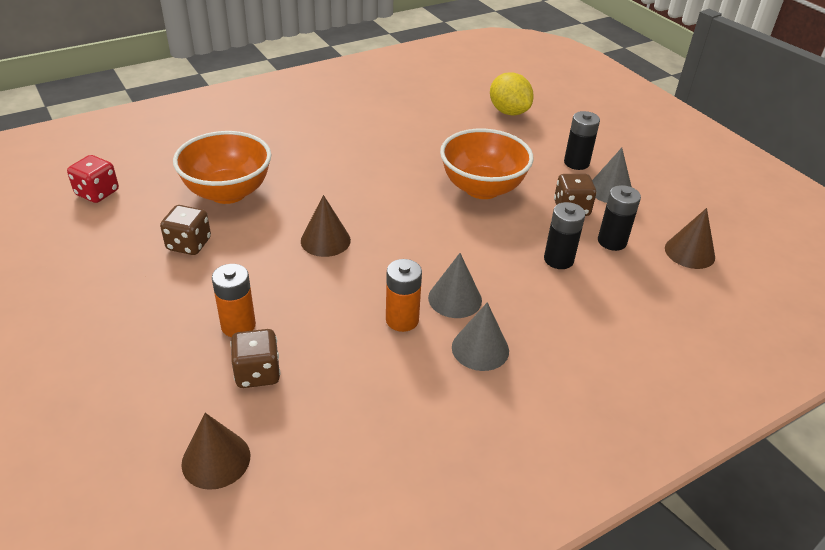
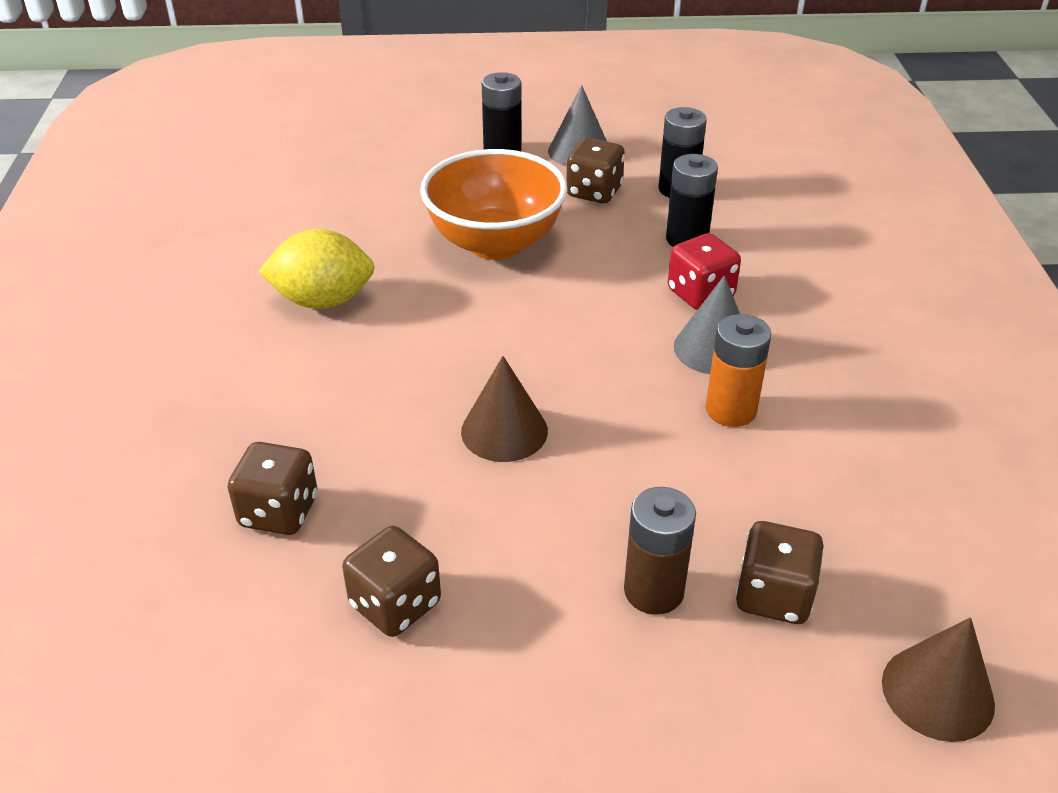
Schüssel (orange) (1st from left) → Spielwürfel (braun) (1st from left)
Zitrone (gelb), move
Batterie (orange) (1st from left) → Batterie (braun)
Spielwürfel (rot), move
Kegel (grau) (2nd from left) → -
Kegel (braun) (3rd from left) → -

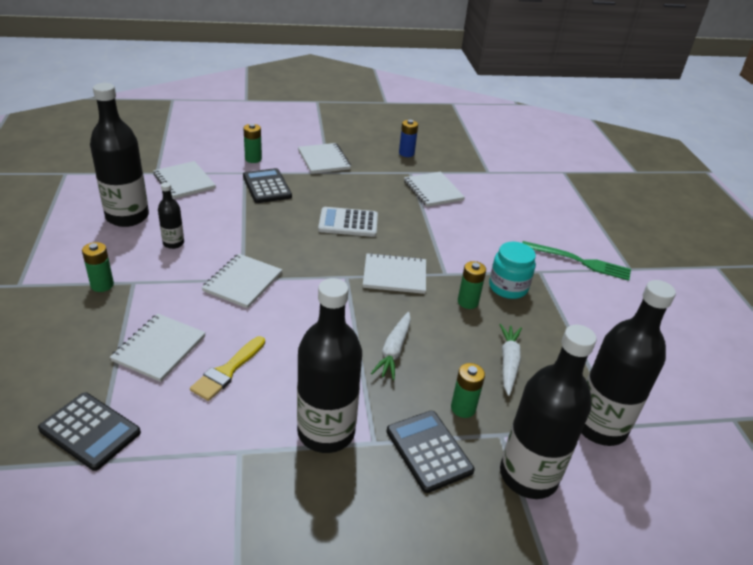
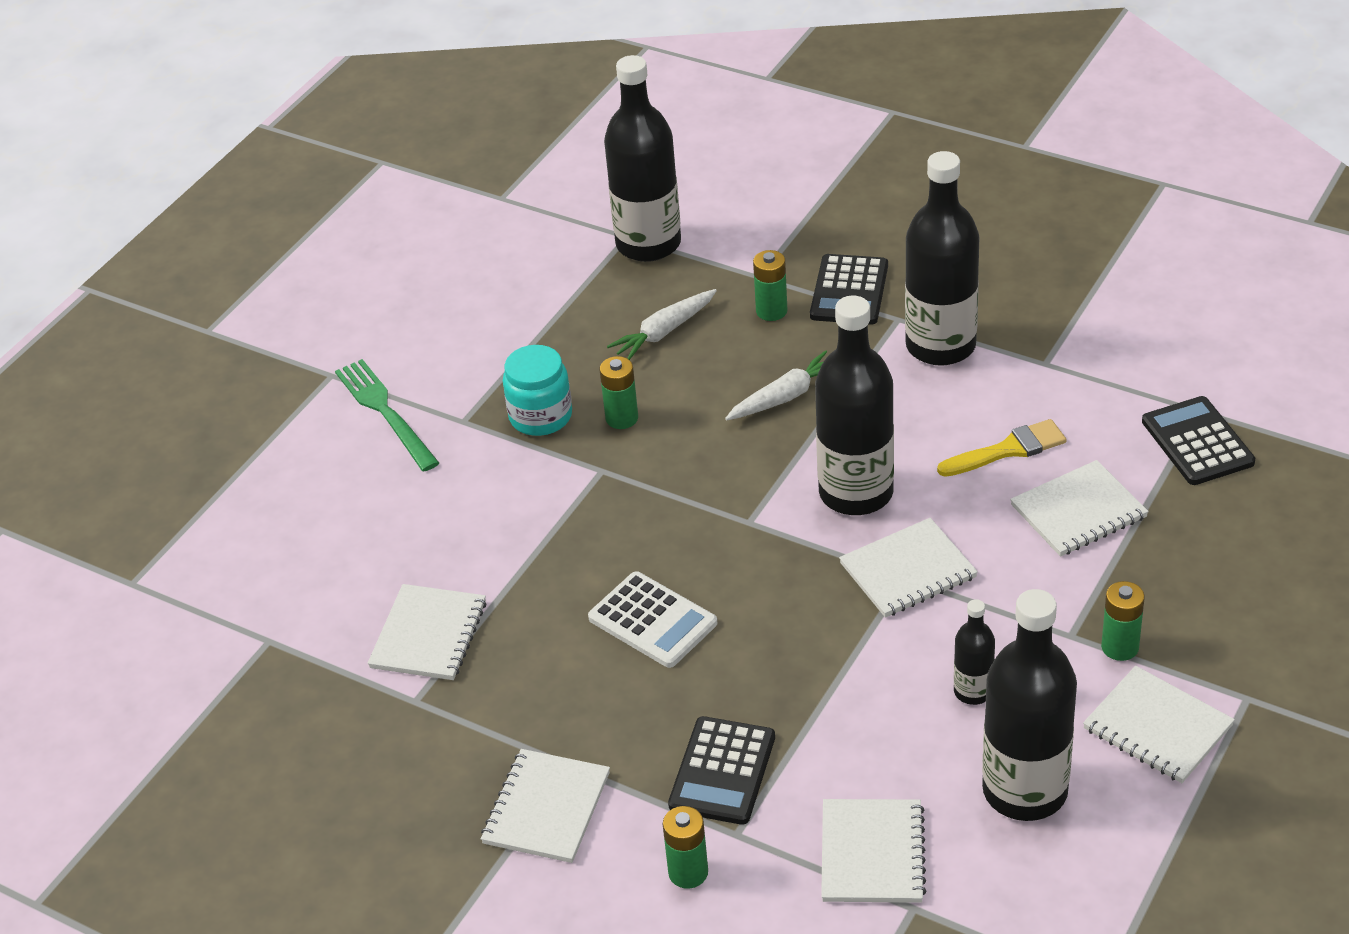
Flasche (schwarz) (4th from left in the first image) → Flasche (schwarz) (2nd from left), move
Notizbuch (weiß) (5th from left in the first image) → Notizbuch (weiß) (6th from left), move
Batterie (blau) → -

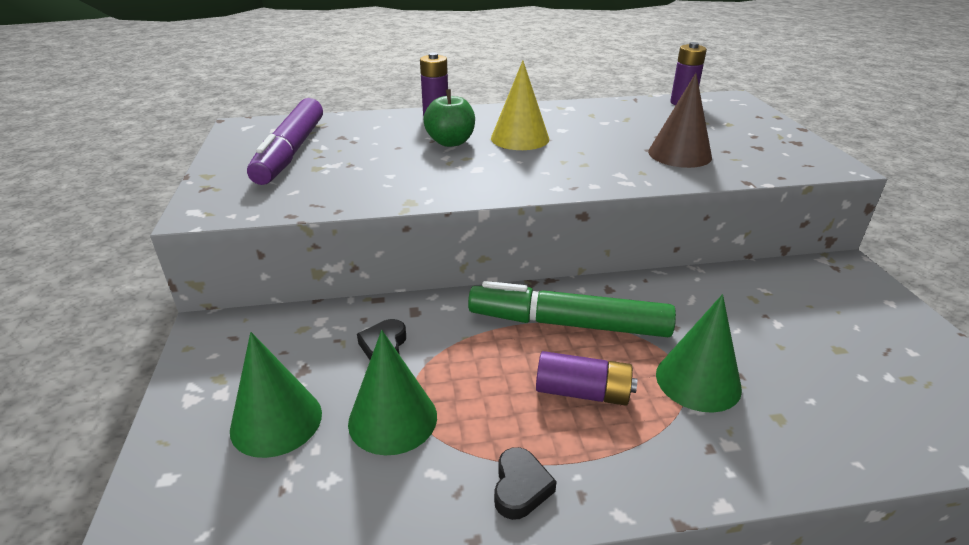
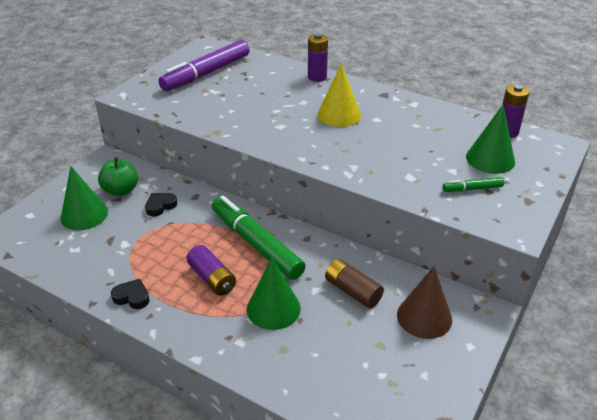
Apfel (grün), move
Herz (schwarz) (2nd from left in the first image) → Herz (schwarz) (1st from left), 120 degrees counterclockwise
- → Batterie (braun)
Kegel (braun), move
- → Filzstift (grün) (2nd from left)
Kegel (grün) (2nd from left in the first image) → Kegel (grün) (3rd from left), move

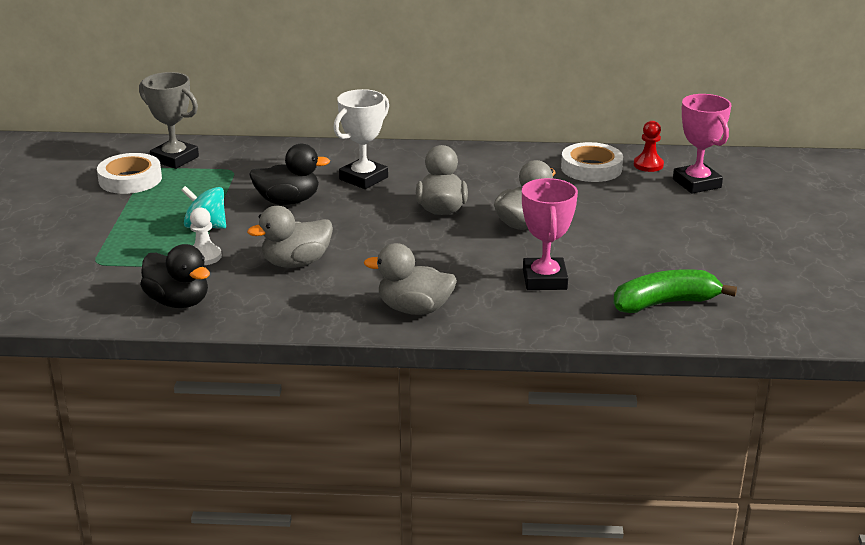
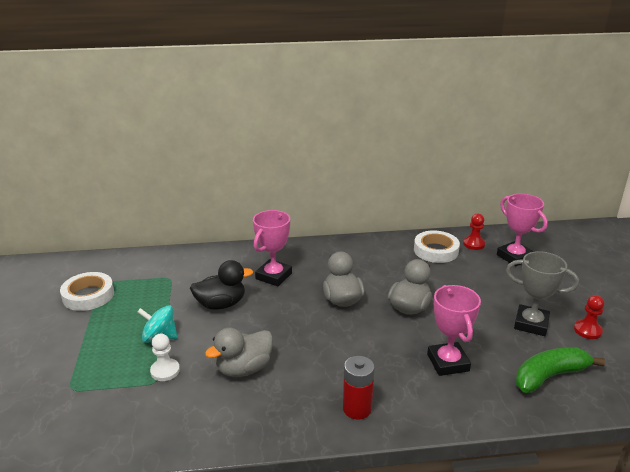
Pokal (weiß) → Pokal (rosa) (1st from left)
Ente (grau) (2nd from left) → Batterie (rot)
Pokal (grau), move
- → Bauer (rot) (2nd from left)
Ente (schwarz) (1st from left) → -

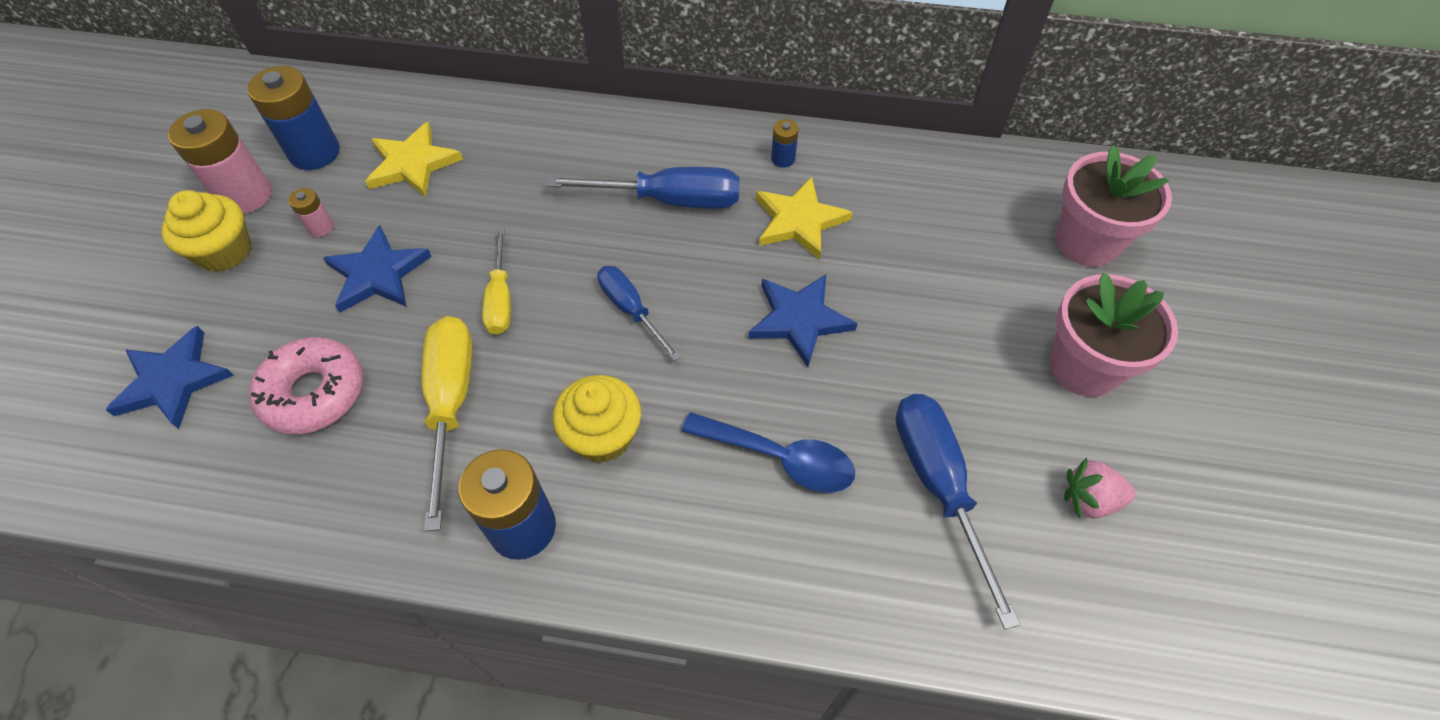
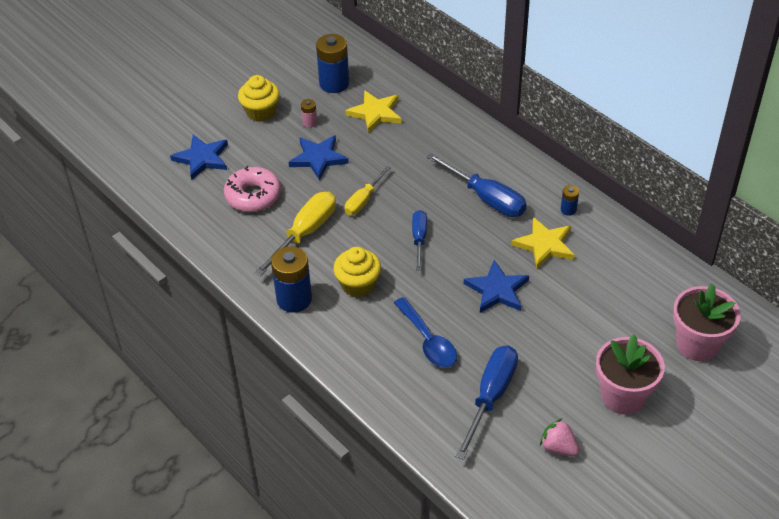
Batterie (rosa) (1st from left) → -

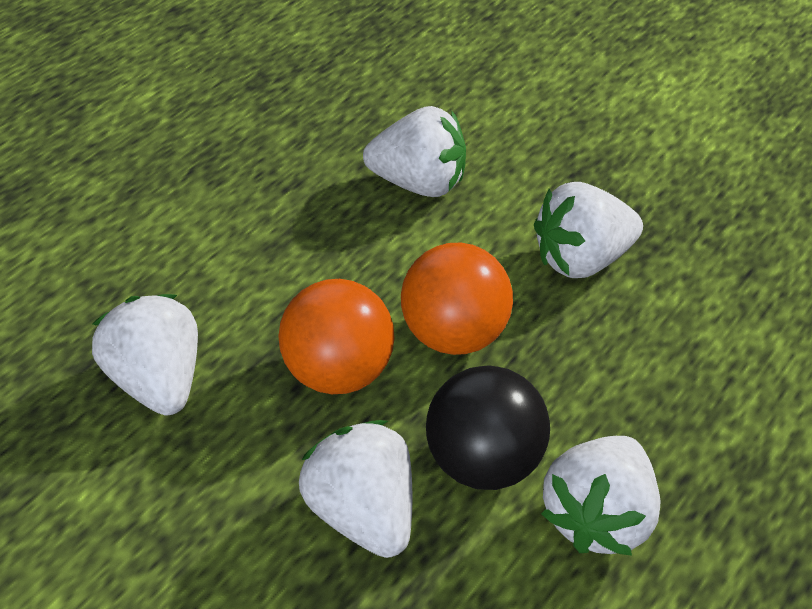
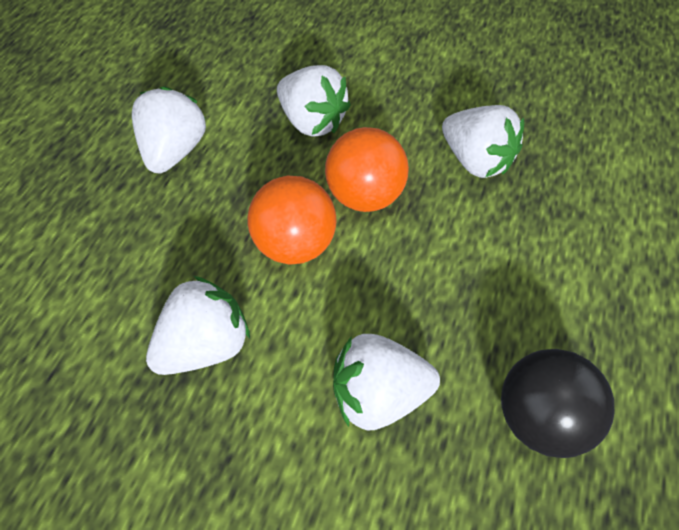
Ball (schwarz), move

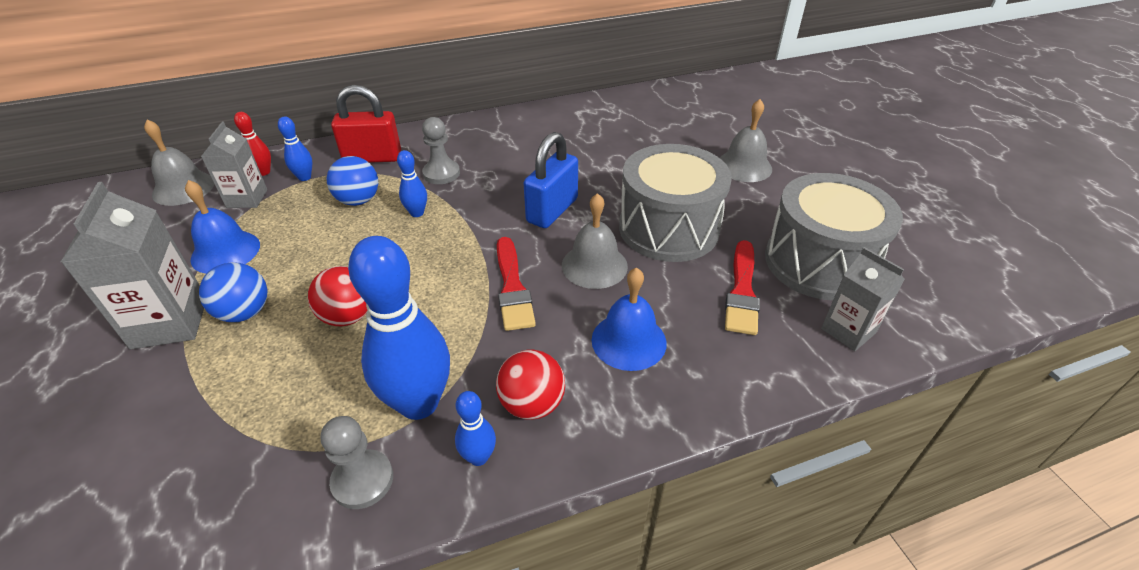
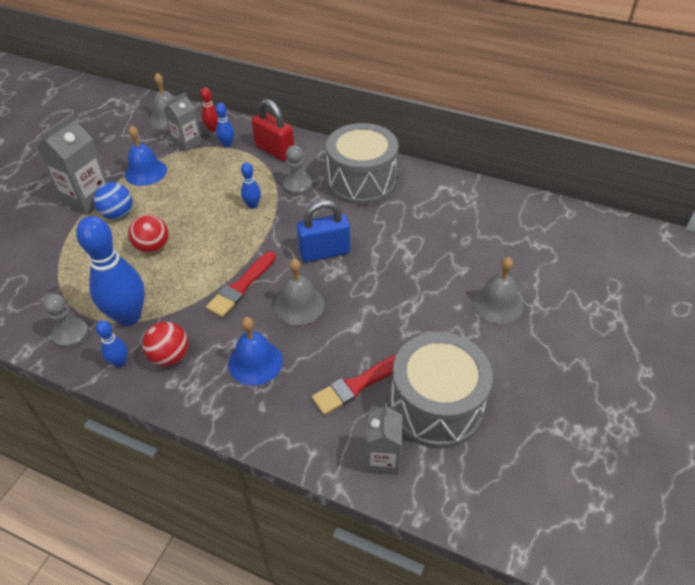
Trommel (grau) (1st from left), move
Ball (blau) (2nd from left) → -

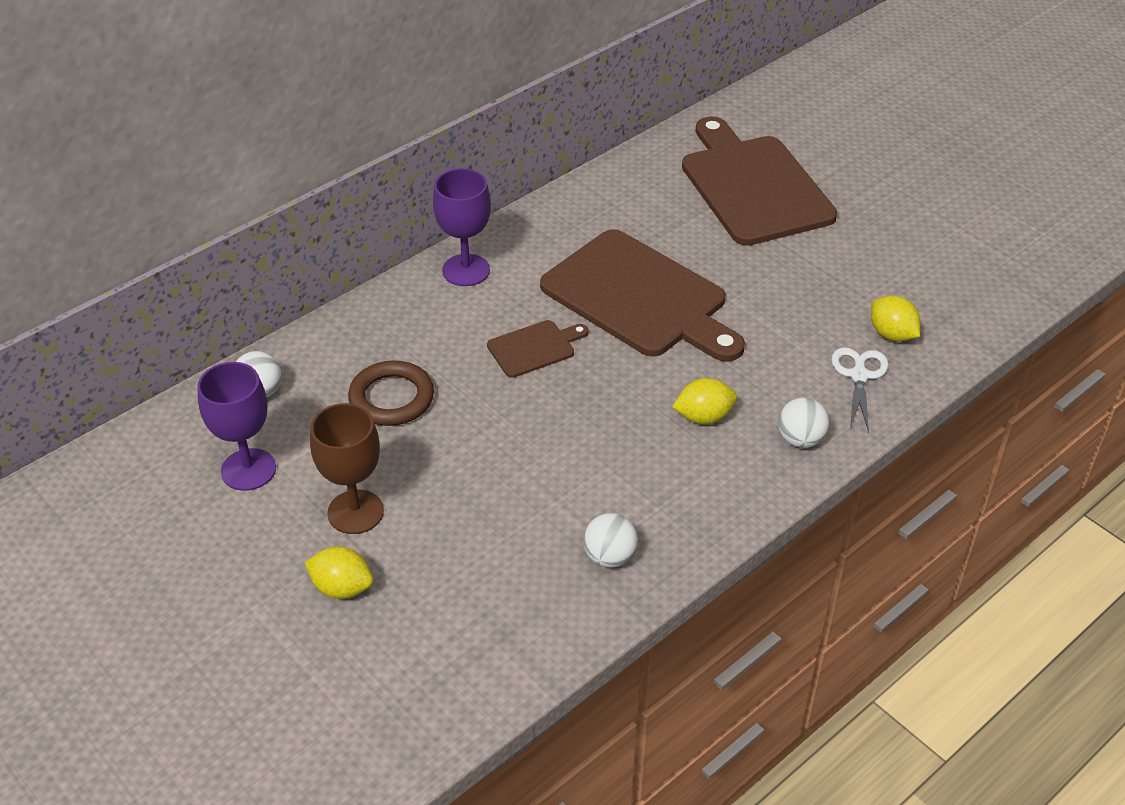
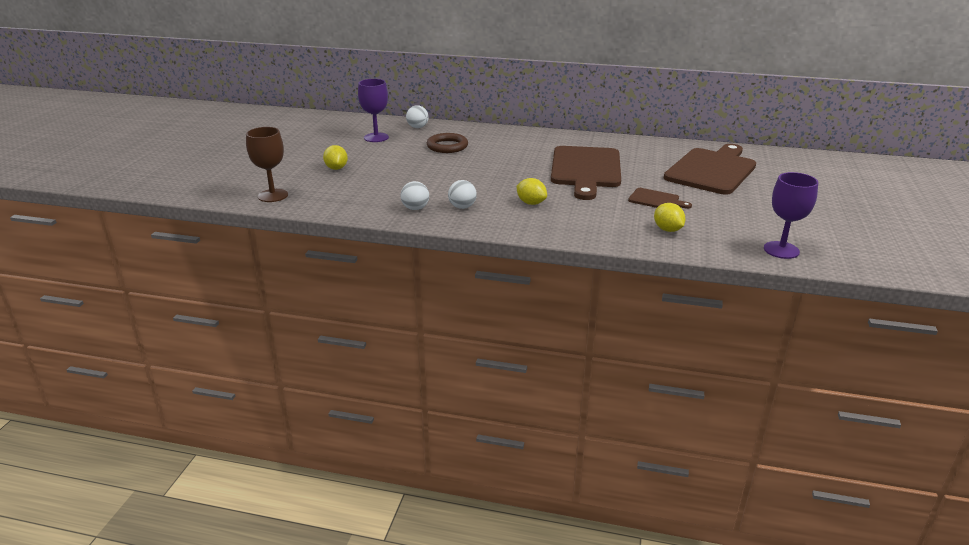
Kelch (braun), move
Ball (weiß) (3rd from left), move
Schneidebrett (braun) (1st from left in the first image) → Schneidebrett (braun) (2nd from left), move
Zitrone (gelb) (3rd from left), 45 degrees counterclockwise
Kelch (lila) (2nd from left), move
Schere (weiß) → -

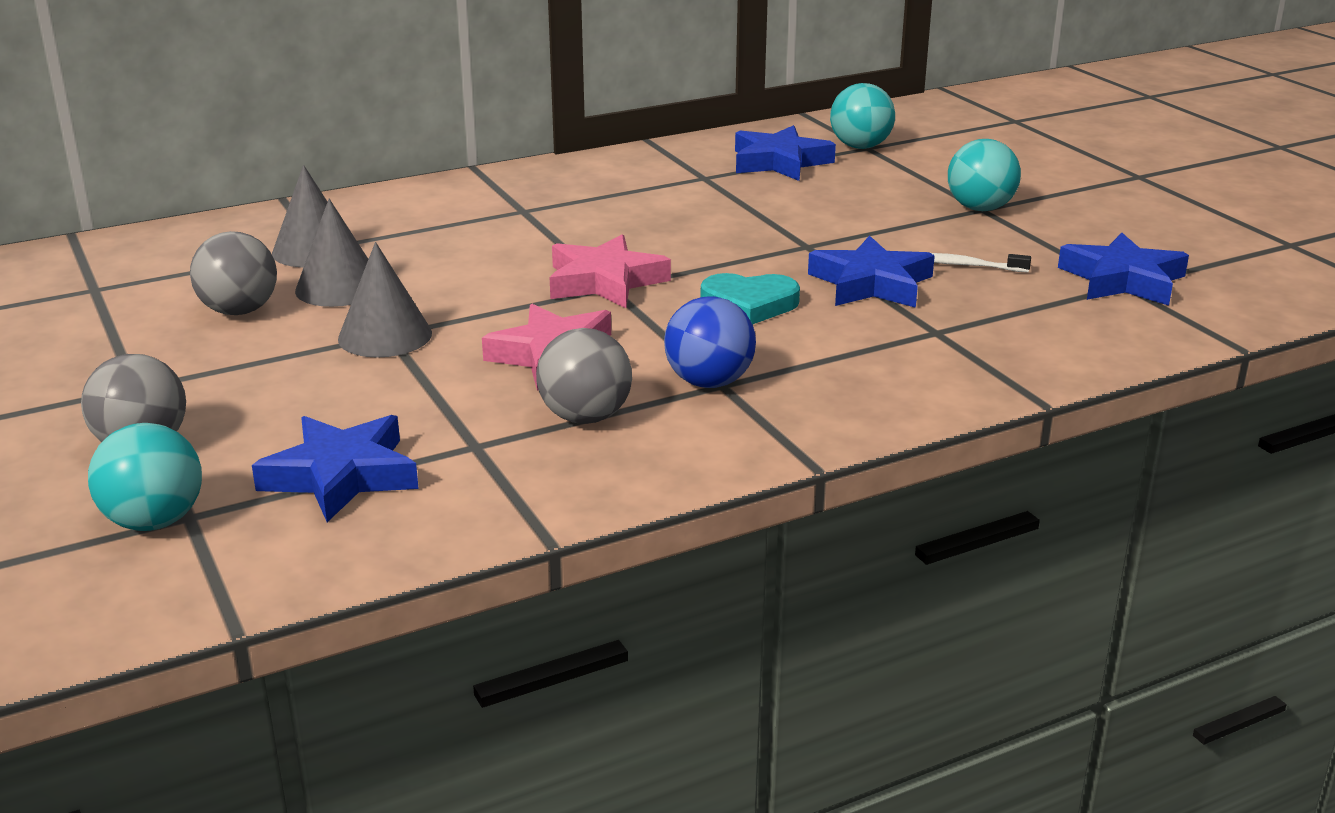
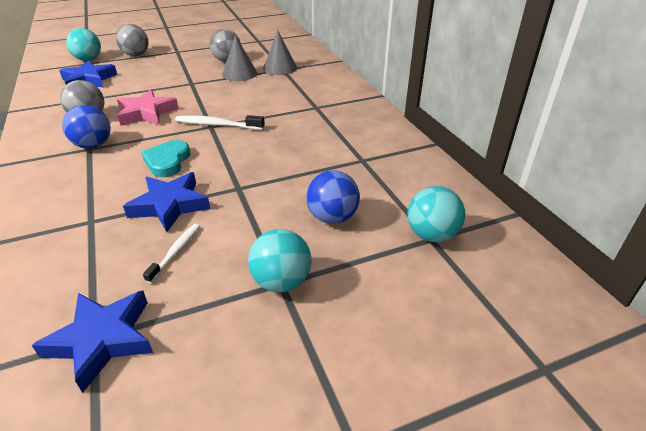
Stern (rosa) (2nd from left) → Zahnbürste (weiß) (2nd from left)
- → Ball (blau) (2nd from left)
Kegel (grau) (3rd from left) → -
Stern (blau) (2nd from left) → -

